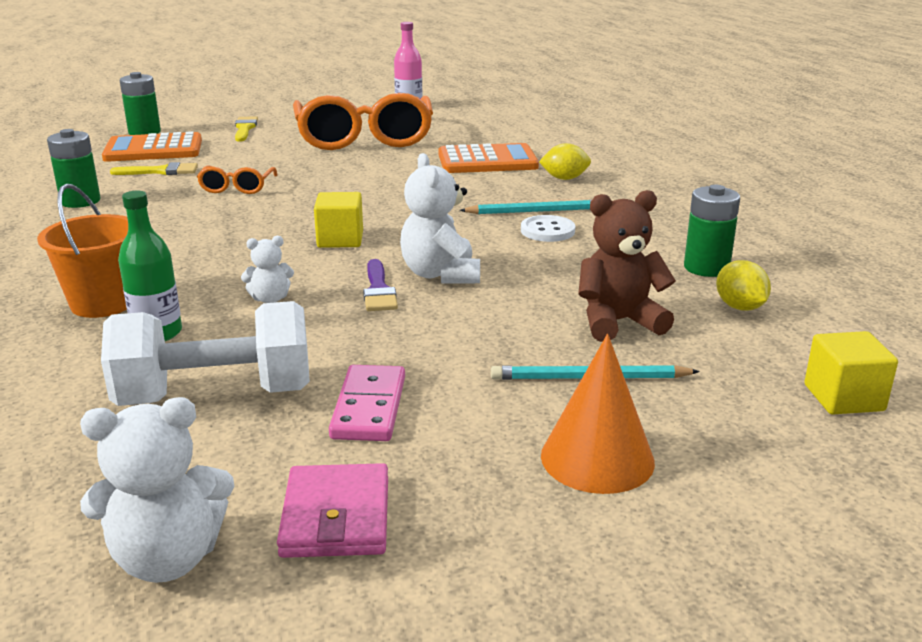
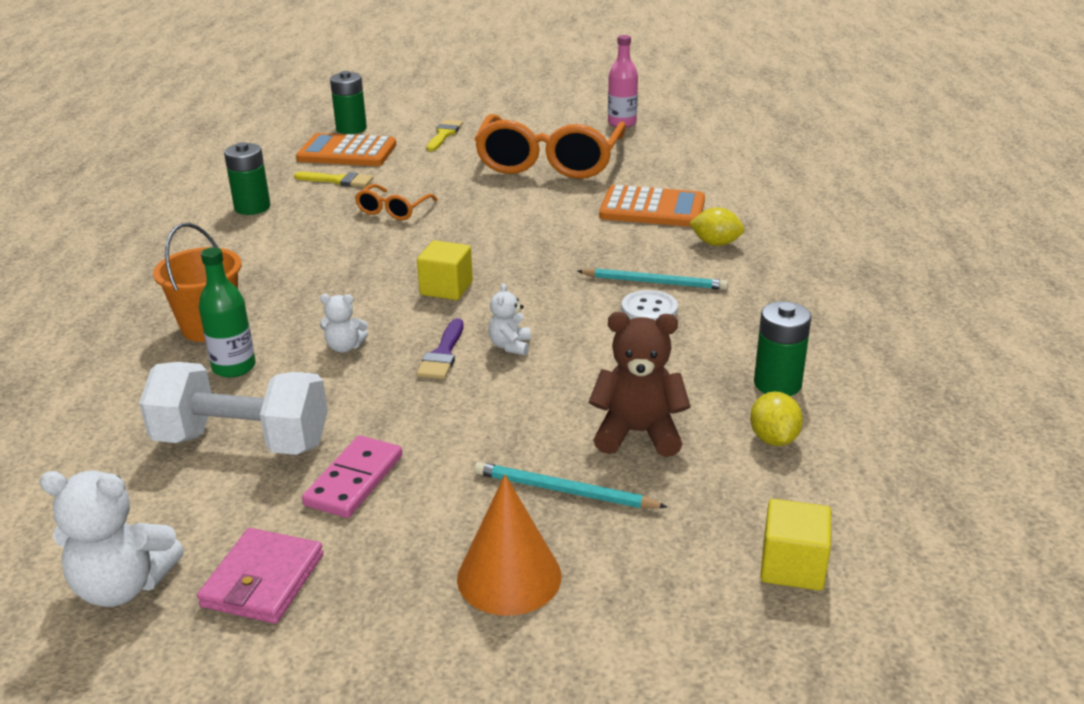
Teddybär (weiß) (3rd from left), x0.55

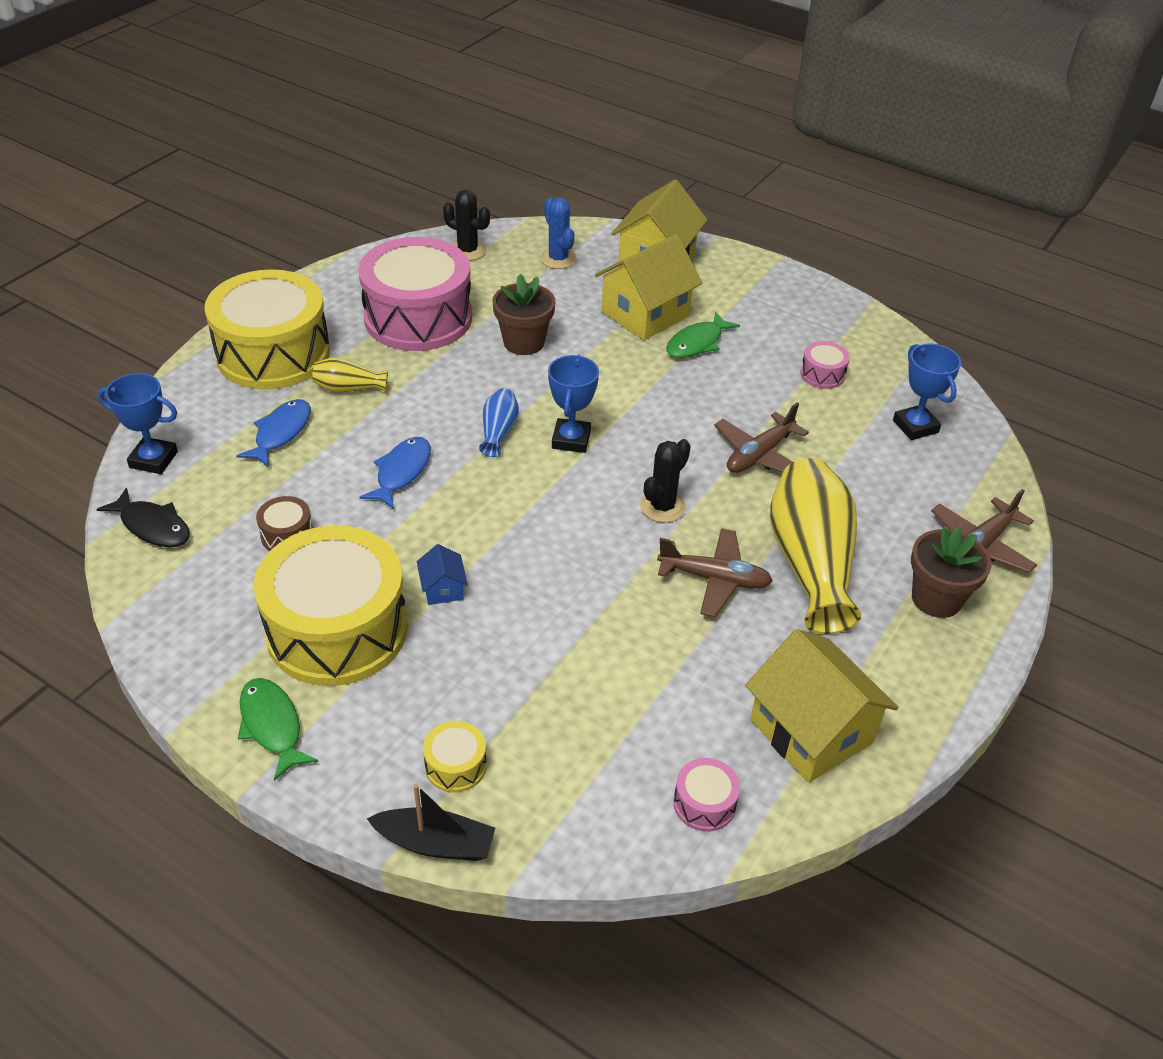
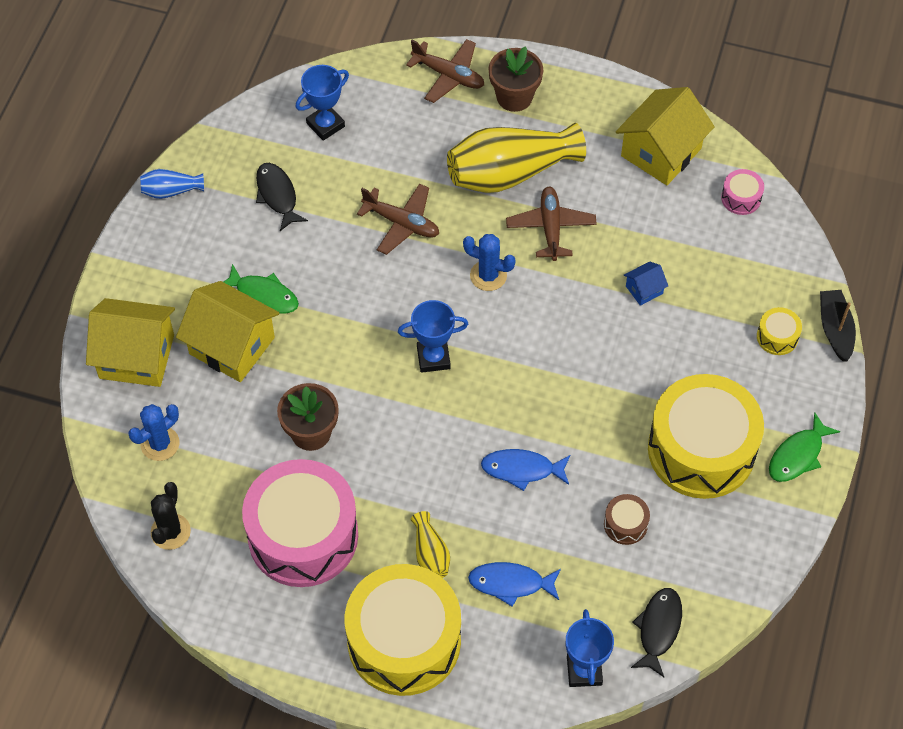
Vase (blau), move
Trommel (rosa) (3rd from left) → Fisch (schwarz) (1st from left)
Kaktus (schwarz) (2nd from left) → Kaktus (blau) (2nd from left)
Haus (blau), move

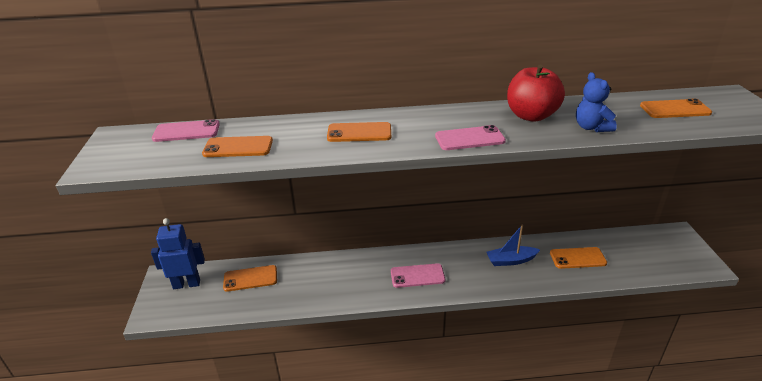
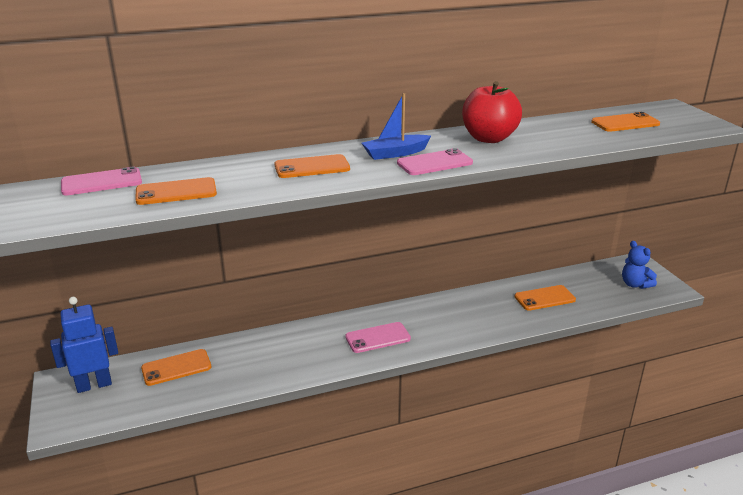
Boot (blau), move
Teddybär (blau), move

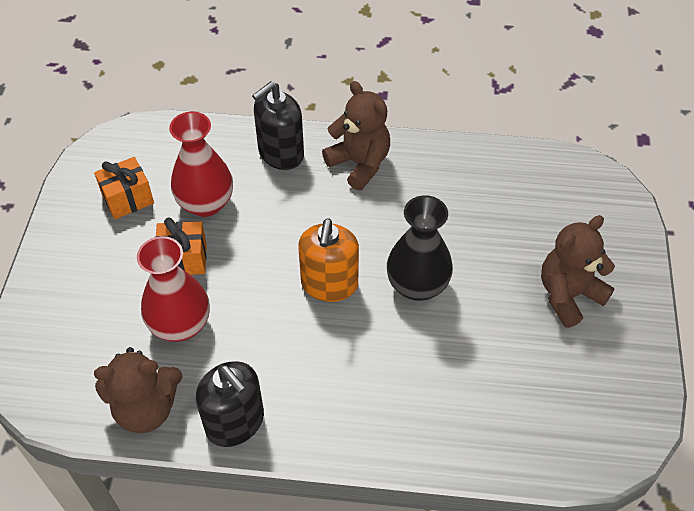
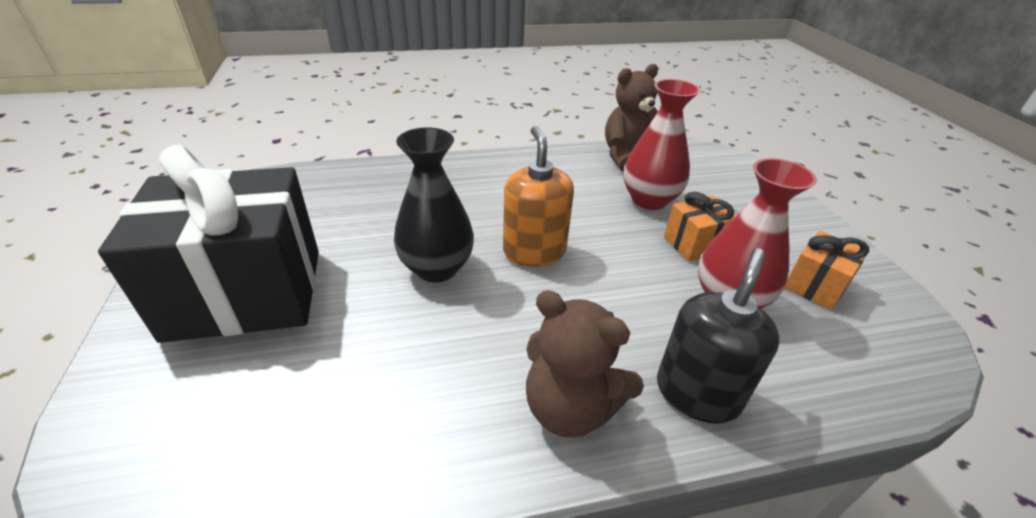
Teddybär (braun) (3rd from left) → Geschenk (schwarz)
Seifenspender (schwarz) (1st from left) → -

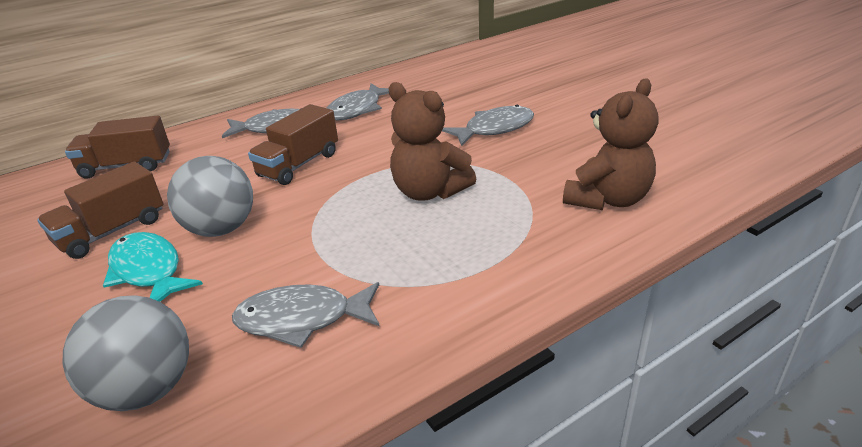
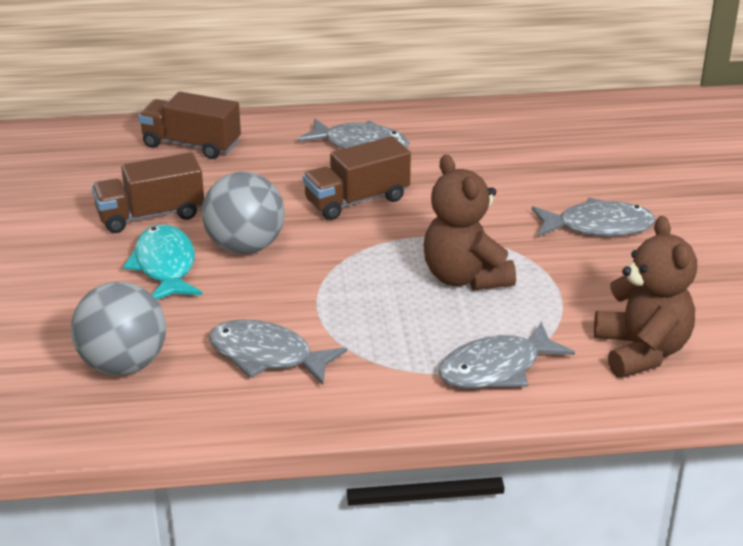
Fisch (grau) (3rd from left), move
Teddybär (braun) (2nd from left), 75 degrees counterclockwise

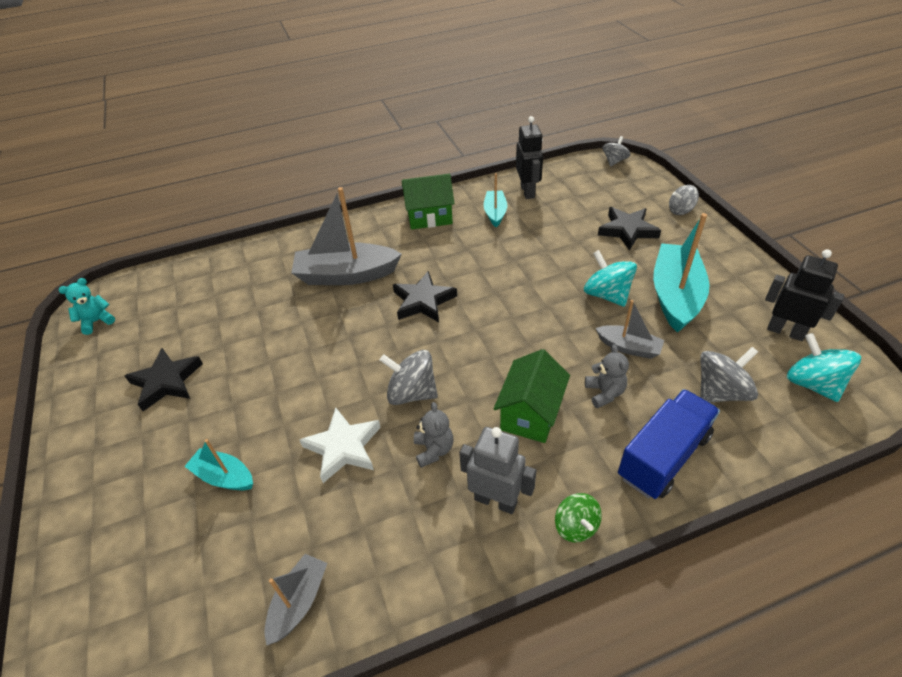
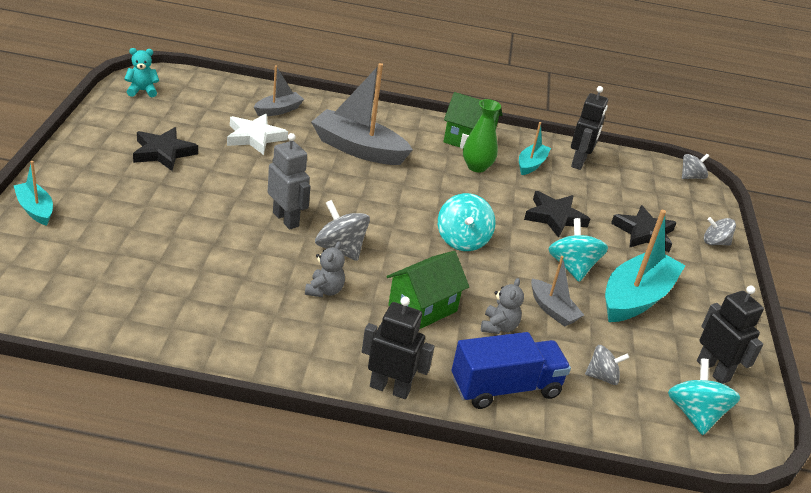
Boot (türkis) (1st from left), move
Stern (weiß), move
Boot (grau) (1st from left), move
Roboter (grau), move
Kreisel (grün) → Roboter (schwarz) (1st from left)
- → Kreisel (türkis) (1st from left)
- → Vase (grün)
Stern (schwarz) (2nd from left), move
Kreisel (grau) (4th from left in the first image) → Kreisel (grau) (2nd from left), x0.65

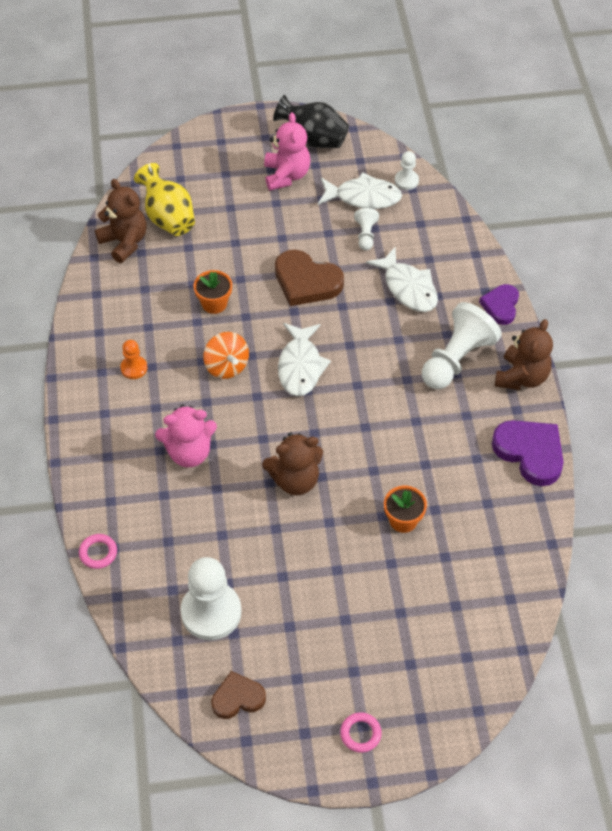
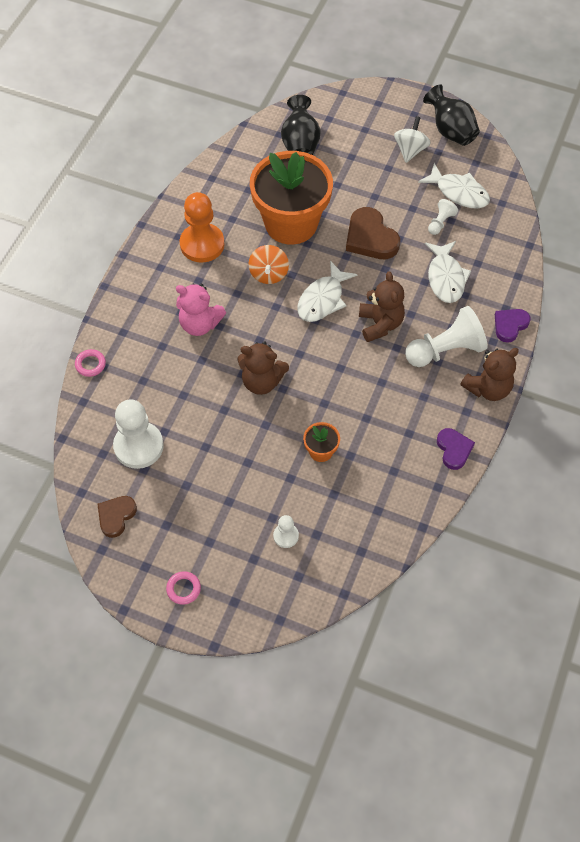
Herz (braun) (1st from left), 75 degrees counterclockwise
Bauer (orange), x2.03
Blumentopf (orange) (1st from left), x2.48
Bauer (weiß) (3rd from left in the first image) → Bauer (weiß) (2nd from left), move
Vase (gelb) → Vase (schwarz) (1st from left)
Teddybär (braun) (1st from left in the first image) → Teddybär (braun) (2nd from left), move
Teddybär (rosa) (2nd from left) → Kreisel (weiß)
Herz (lila) (2nd from left in the first image) → Herz (lila) (1st from left), x0.62

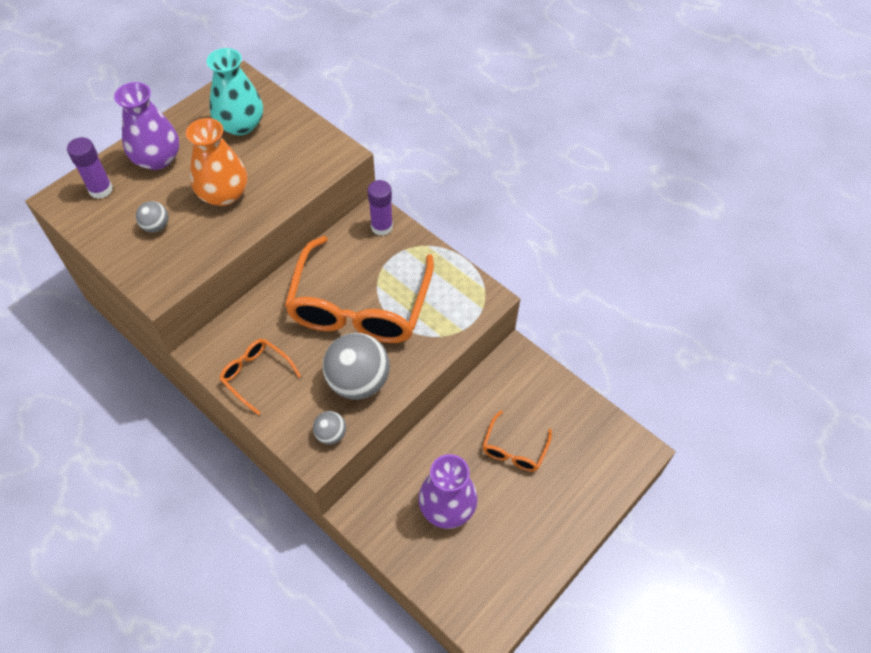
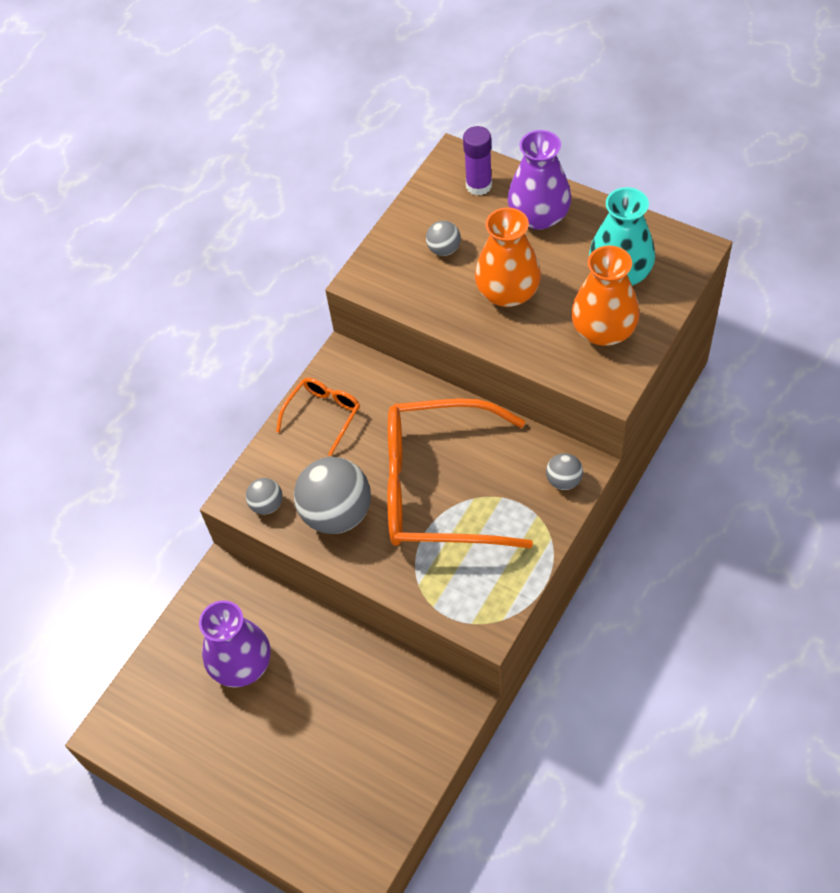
Klebestift (lila) (2nd from left) → Ball (grau) (4th from left)
- → Vase (orange) (2nd from left)
Brille (orange) (3rd from left) → -

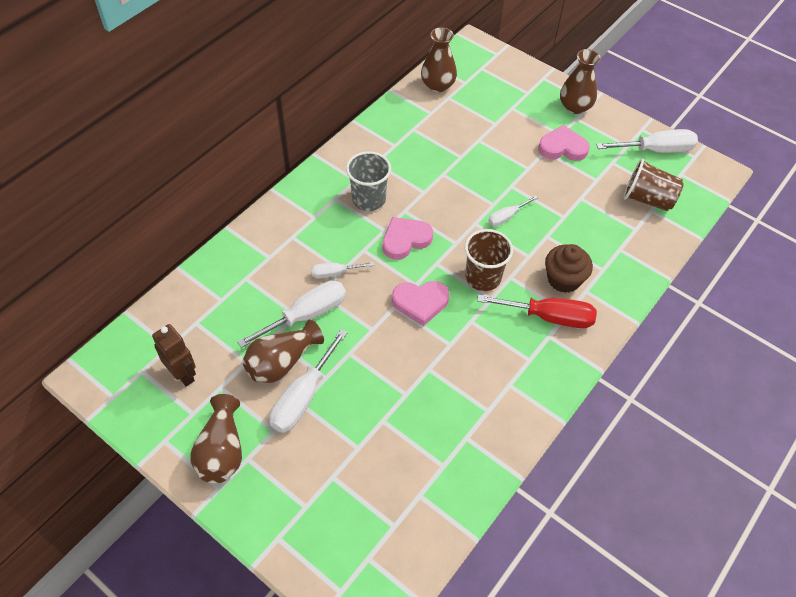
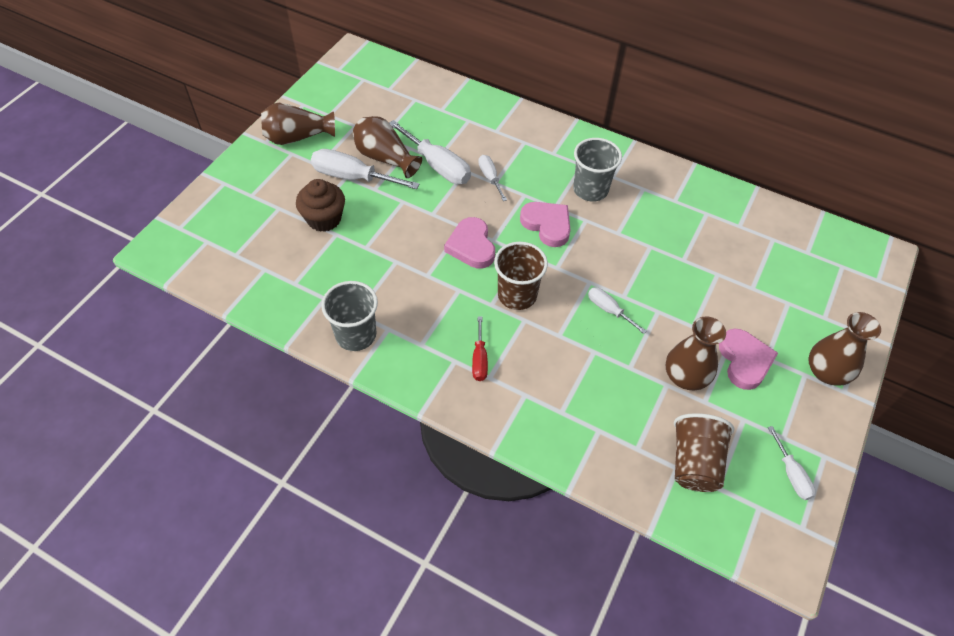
Muffin (braun), move
- → Becher (grau) (1st from left)
Schraubenzieher (rot), x0.56
Vase (braun) (3rd from left), move
Schraubenzieher (weiß) (5th from left), x0.56
Roboter (braun) → -

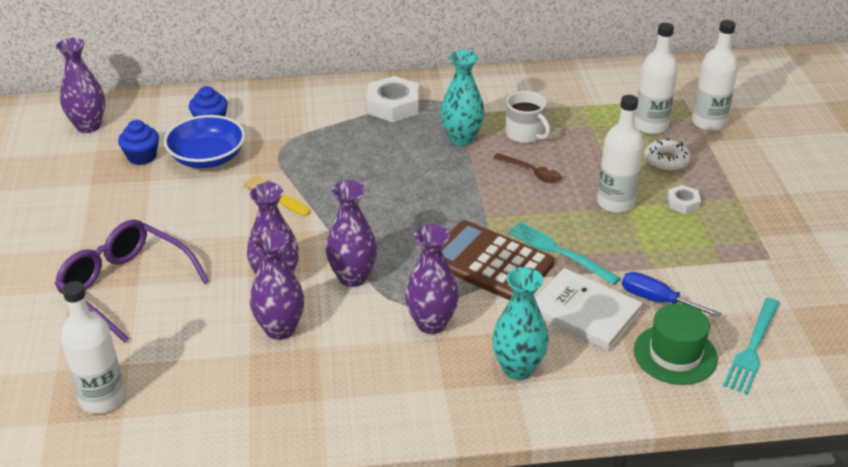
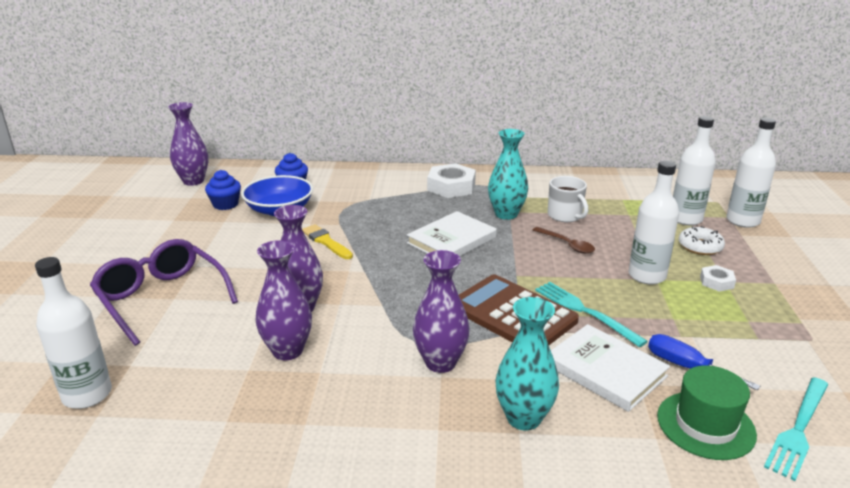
- → Buch (weiß) (1st from left)
Vase (lila) (4th from left) → -

